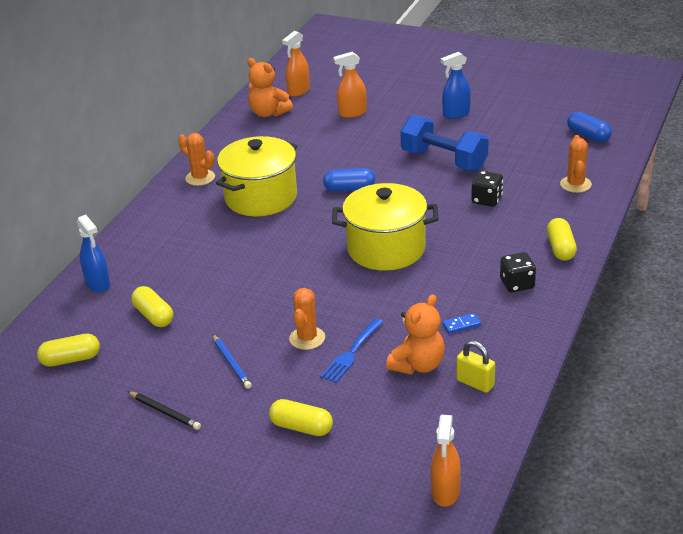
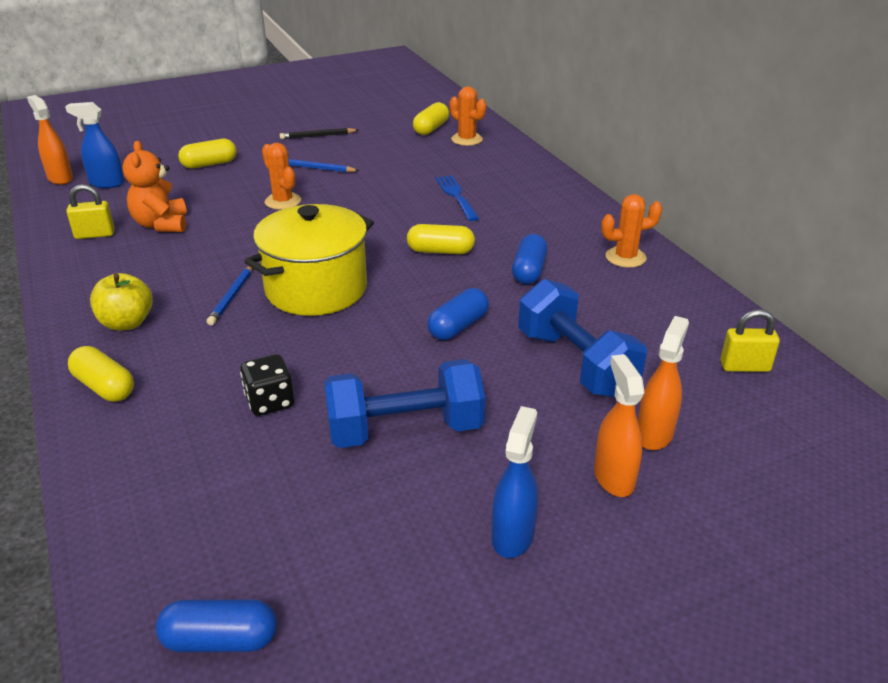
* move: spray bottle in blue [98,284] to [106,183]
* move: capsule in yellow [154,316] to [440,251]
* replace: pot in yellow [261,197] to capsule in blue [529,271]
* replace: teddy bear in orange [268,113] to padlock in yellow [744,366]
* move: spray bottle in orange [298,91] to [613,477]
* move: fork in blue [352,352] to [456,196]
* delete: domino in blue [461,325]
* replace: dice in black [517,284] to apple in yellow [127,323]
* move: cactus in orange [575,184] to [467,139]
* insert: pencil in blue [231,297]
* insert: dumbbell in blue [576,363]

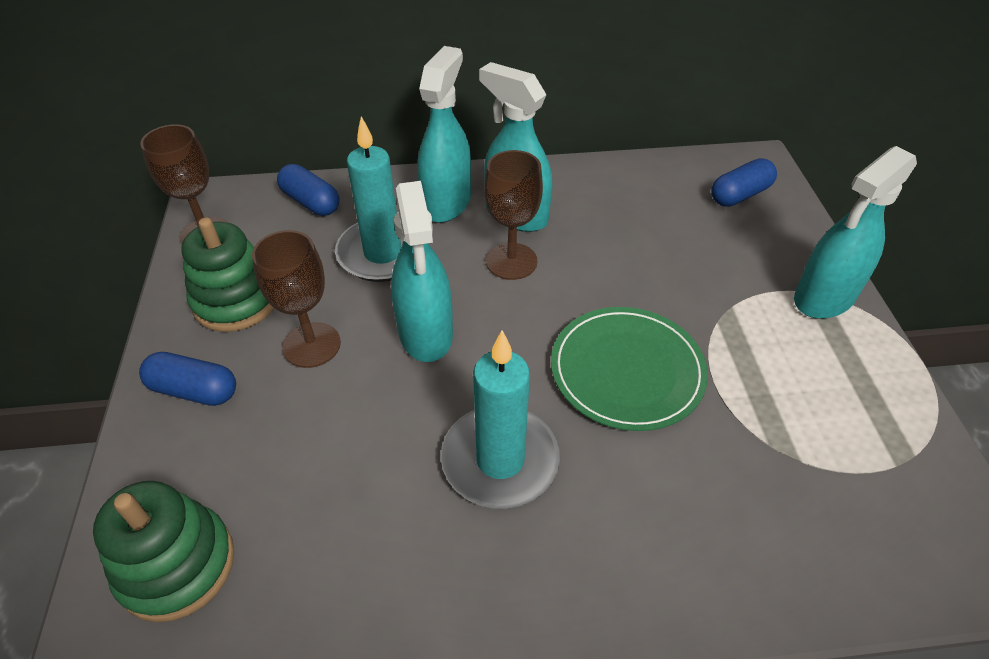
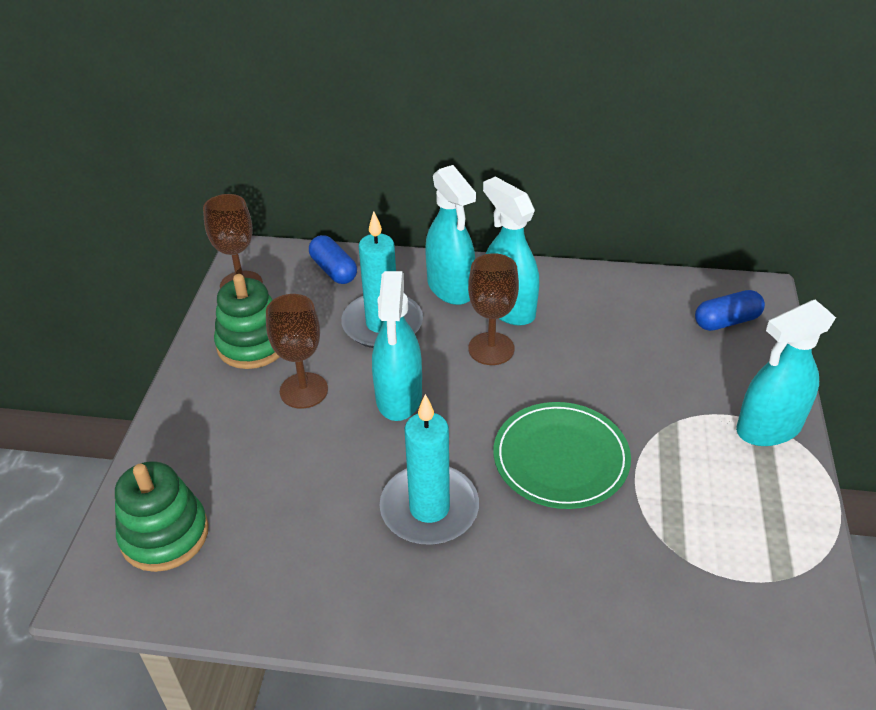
* delete: capsule in blue [194,390]
* rotate: spray bottle in turquoise [447,203] = [450,288] 120 degrees clockwise

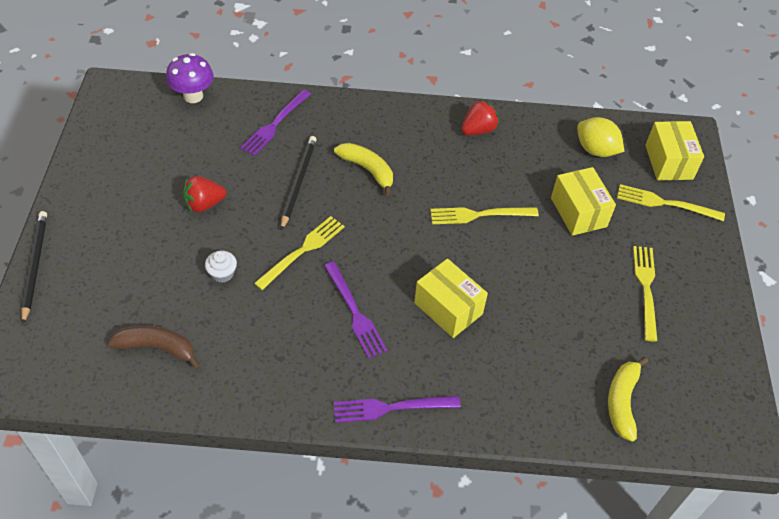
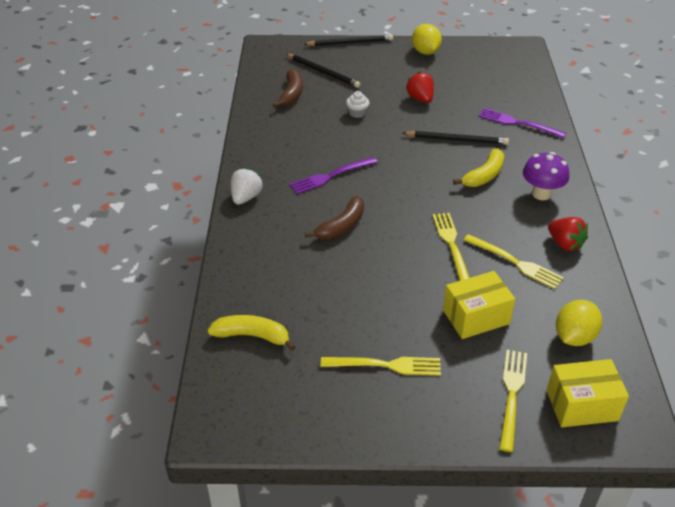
* move: mushroom in purple [193,96] to [541,194]
* move: fork in yellow [303,250] to [516,263]
* replace: fork in purple [390,408] to strawberry in white [246,197]
* replace: box in yellow [448,308] to banana in brown [341,226]
* insert: pencil in black [323,72]
* insert: lemon in yellow [425,52]

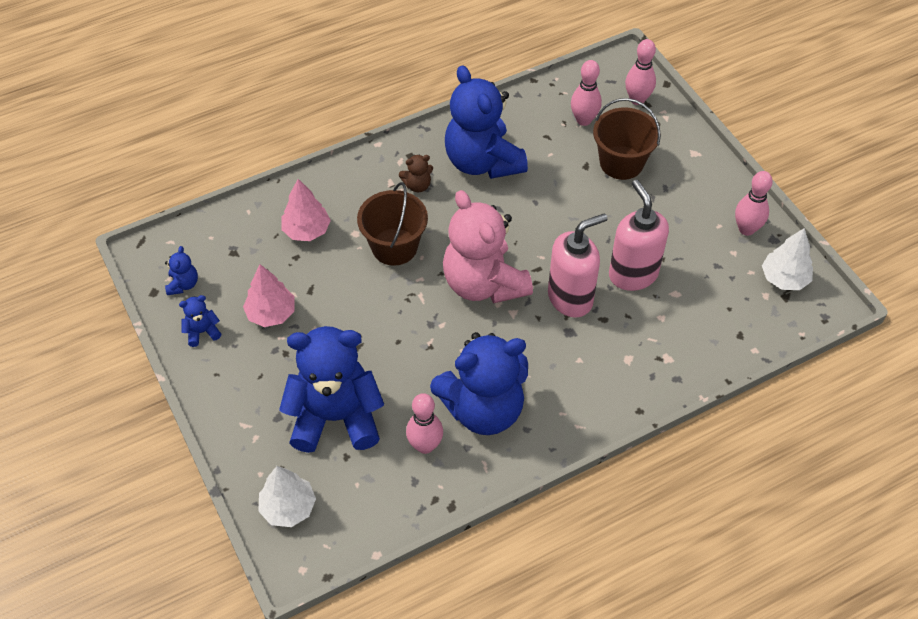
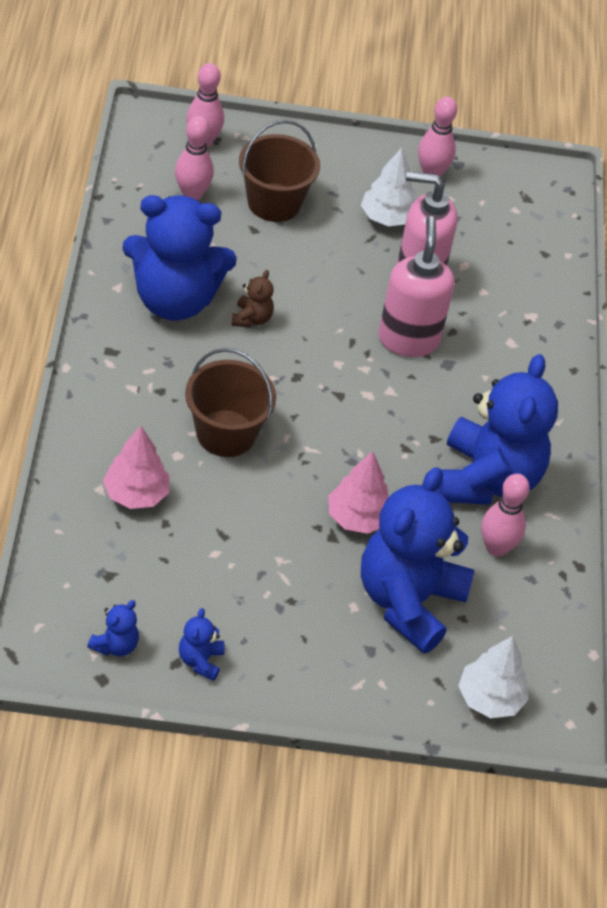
* rotate: teddy bear in blue [183,284] = [115,645] 90 degrees clockwise
* move: tree in pink [271,313] to [357,518]
* move: teddy bear in brown [417,185] to [251,319]
* delete: teddy bear in pink [484,283]
* move: tree in white [784,278] to [387,218]

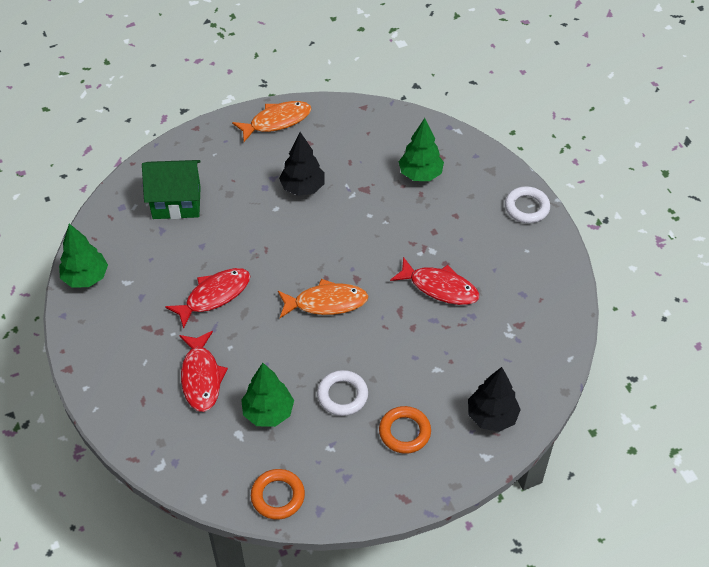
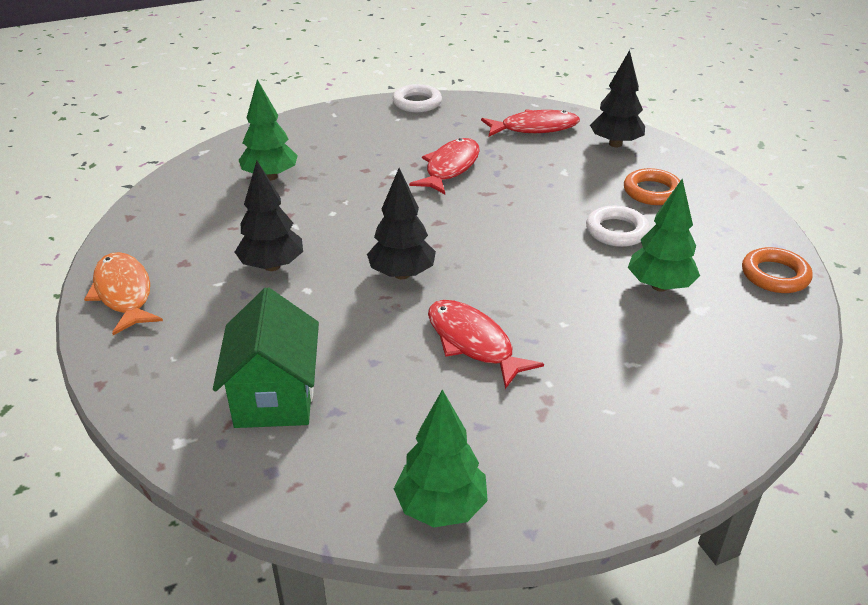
* move: fish in red [201,377] to [534,128]
* delete: fish in orange [326,302]
* move: ring in white [526,207] to [417,103]
* insert: tree in black [402,274]

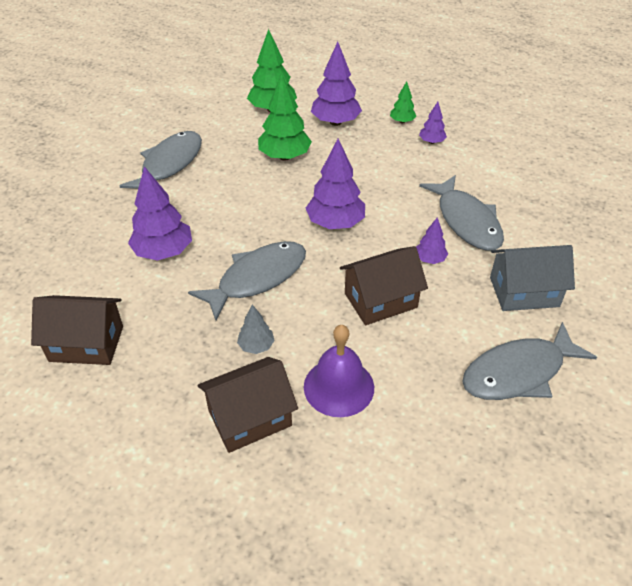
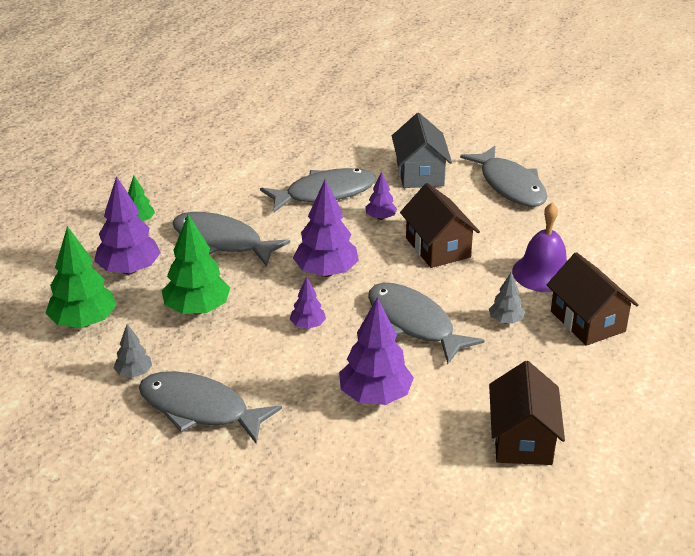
* move: tree in purple [431,142] to [308,325]
* insert: tree in grey [134,373]
* insert: fish in grey [222,242]

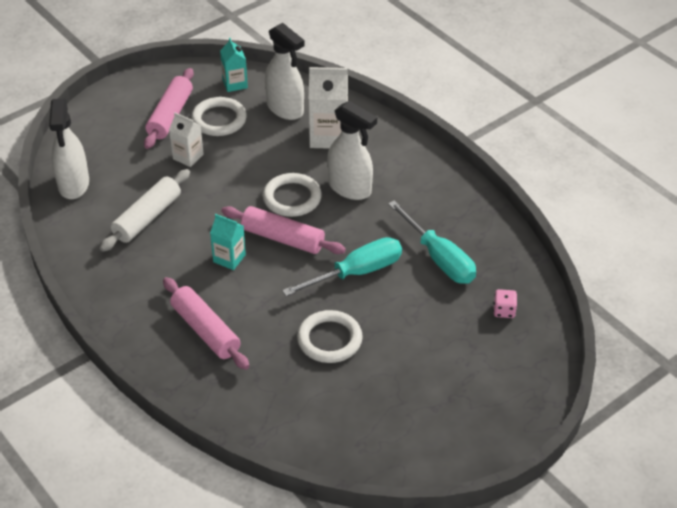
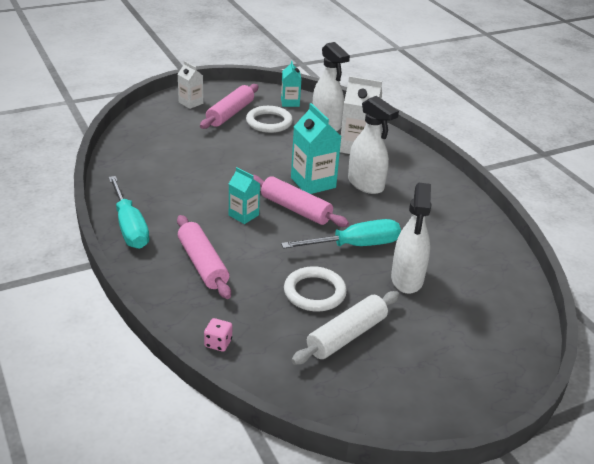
* move: spray bottle in white [73,185] to [407,279]
* move: rolling pin in white [147,218] to [347,336]
* move: carton in white [188,157] to [191,103]
* replace: ring in white [292,198] to carton in turquoise [313,183]
* move: screwdriver in turquoise [439,258] to [129,227]
* move: dice in pink [504,311] to [218,343]

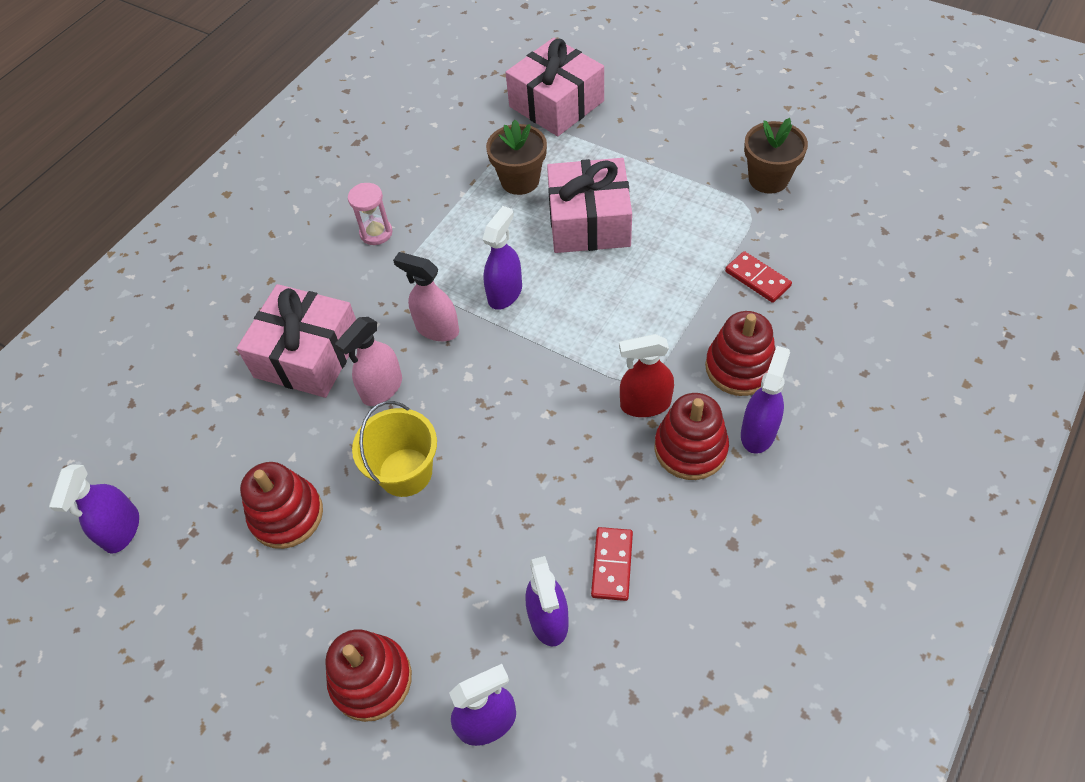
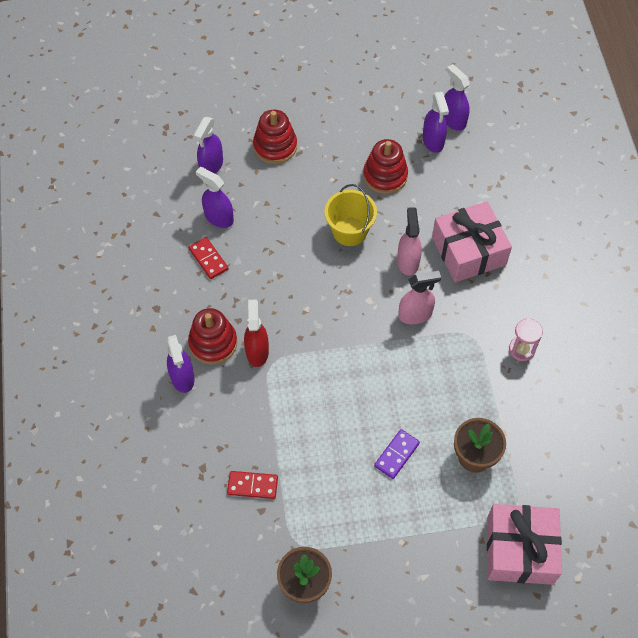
* move: spray bottle in purple [505,293] to [433,141]
* replace: gift in pink [589,222] to domino in purple [396,454]
* rotate: spray bottle in red [645,404] = [257,351] 45 degrees counterclockwise
* delete: stacking toy in red [739,367]

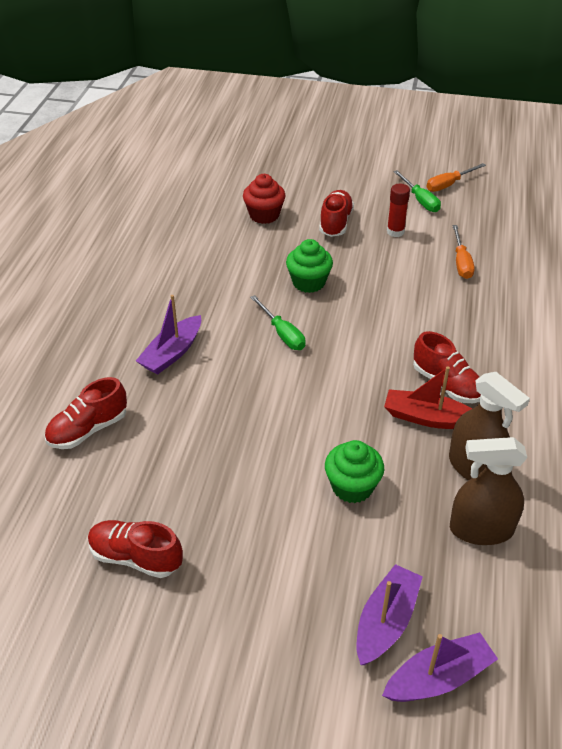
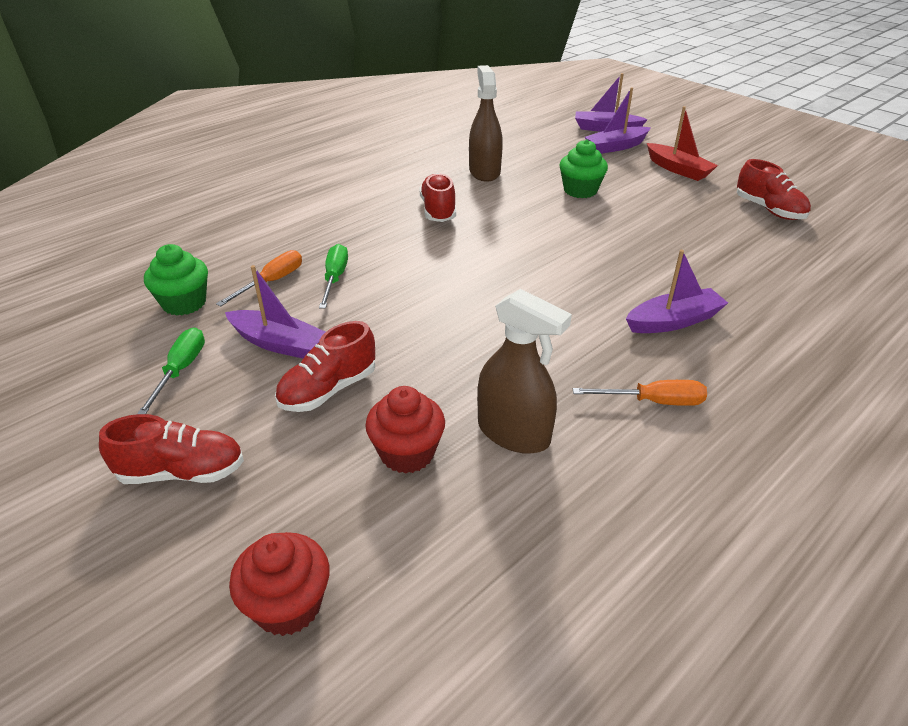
* move: shoe in red [88,429] to [182,472]
* move: screwdriver in green [282,334] to [335,278]
* move: cupcake in green [308,282] to [184,303]
* move: boat in red [427,418] to [678,169]
* replace: glue stick in red [395,232] to boat in purple [278,343]
* move: screwdriver in orange [448,184] to [653,402]
* move: spray bottle in brown [481,529] to [513,433]
* insert: cupcake in red [288,605]

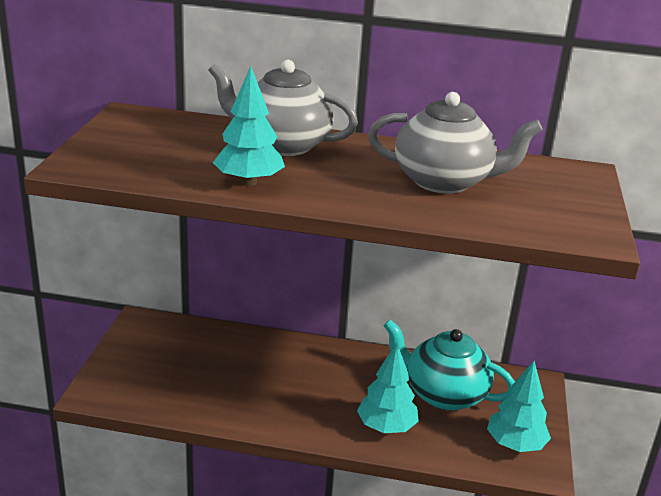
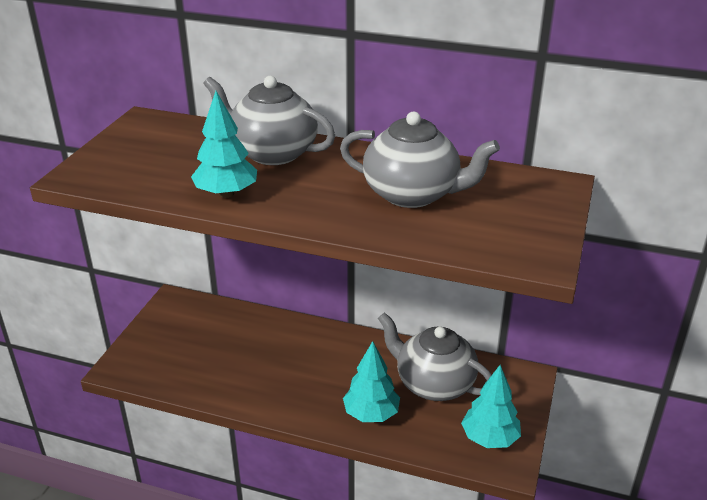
* recolor: teapot in turquoise [443,394] to teapot in grey [433,383]

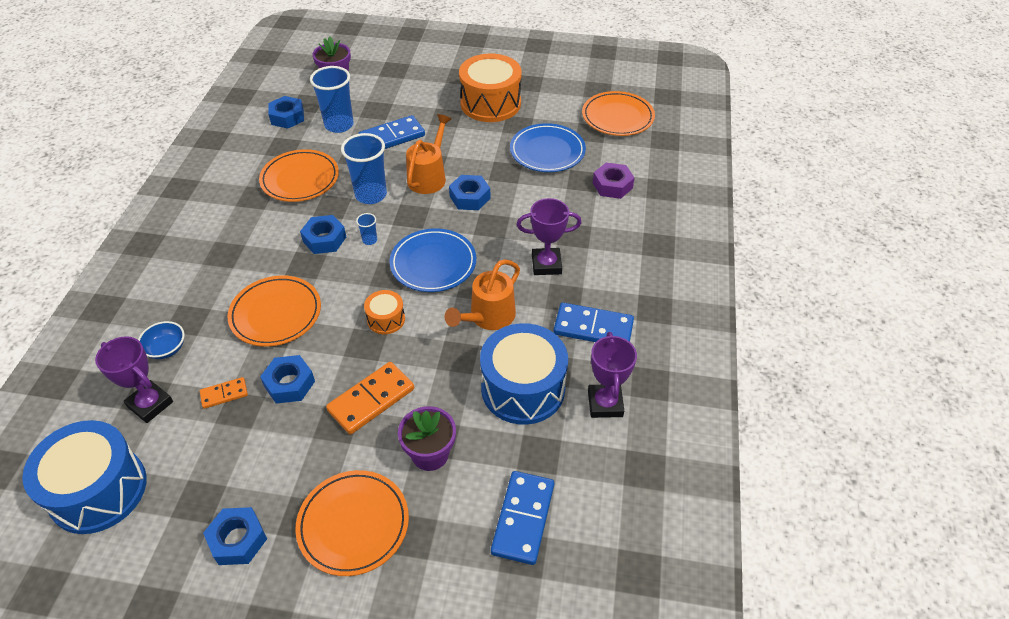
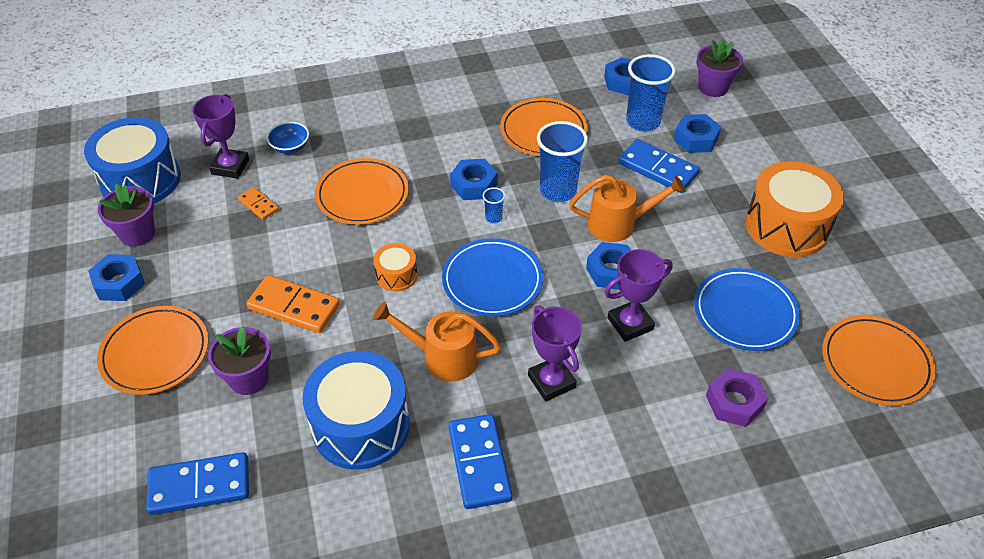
* move: nut in blue [289,384] to [696,139]
* move: trophy in purple [605,404] to [630,324]
* insert: flower pot in purple [137,234]

